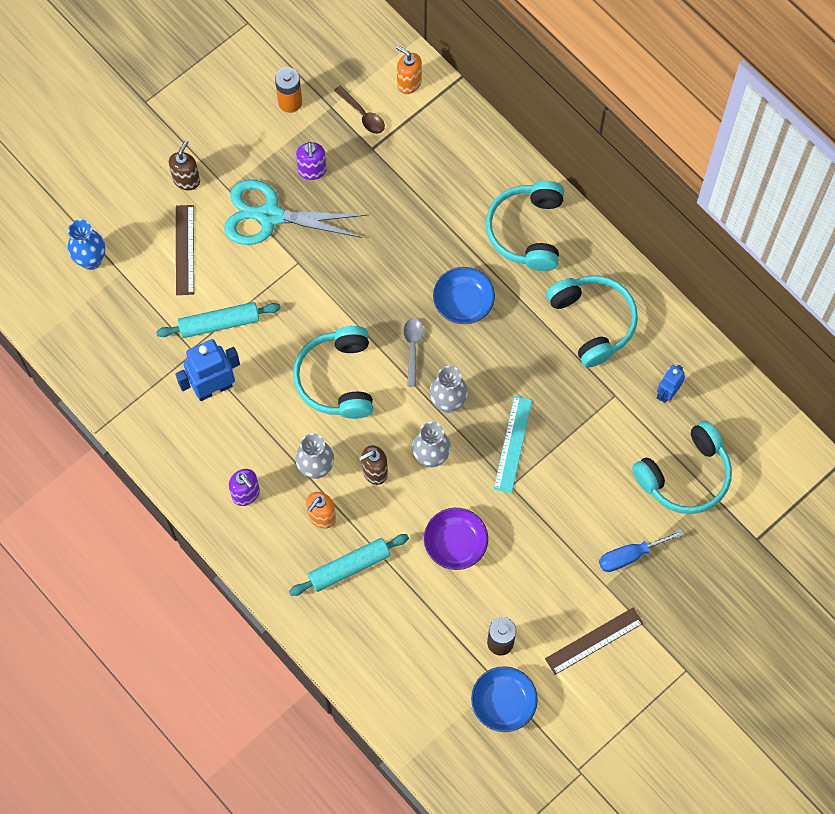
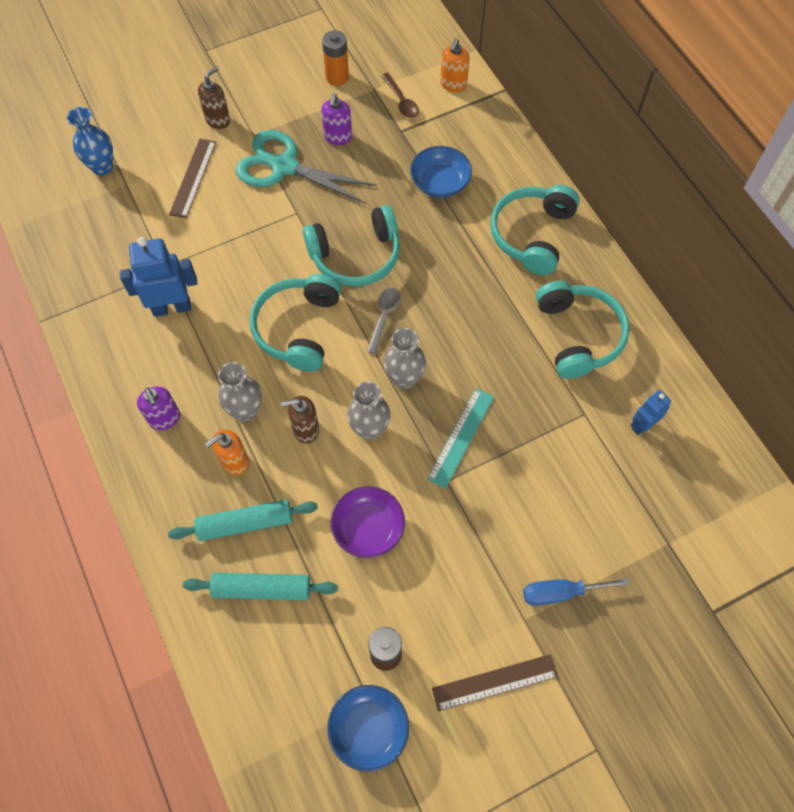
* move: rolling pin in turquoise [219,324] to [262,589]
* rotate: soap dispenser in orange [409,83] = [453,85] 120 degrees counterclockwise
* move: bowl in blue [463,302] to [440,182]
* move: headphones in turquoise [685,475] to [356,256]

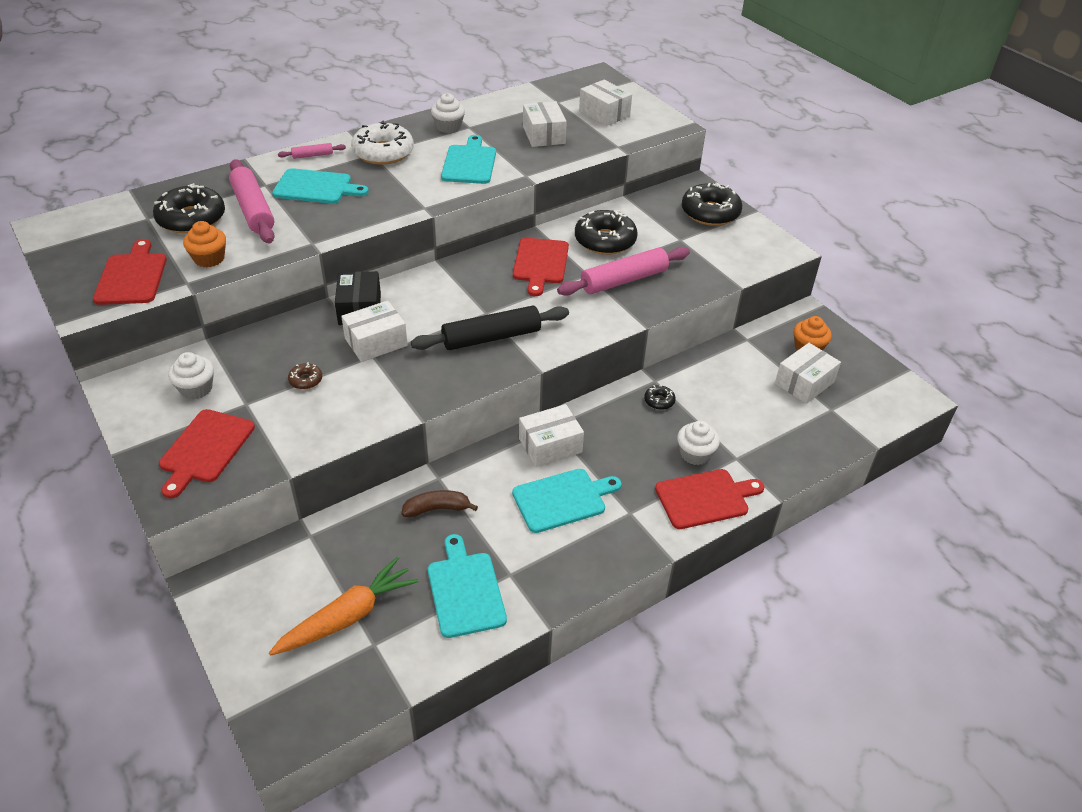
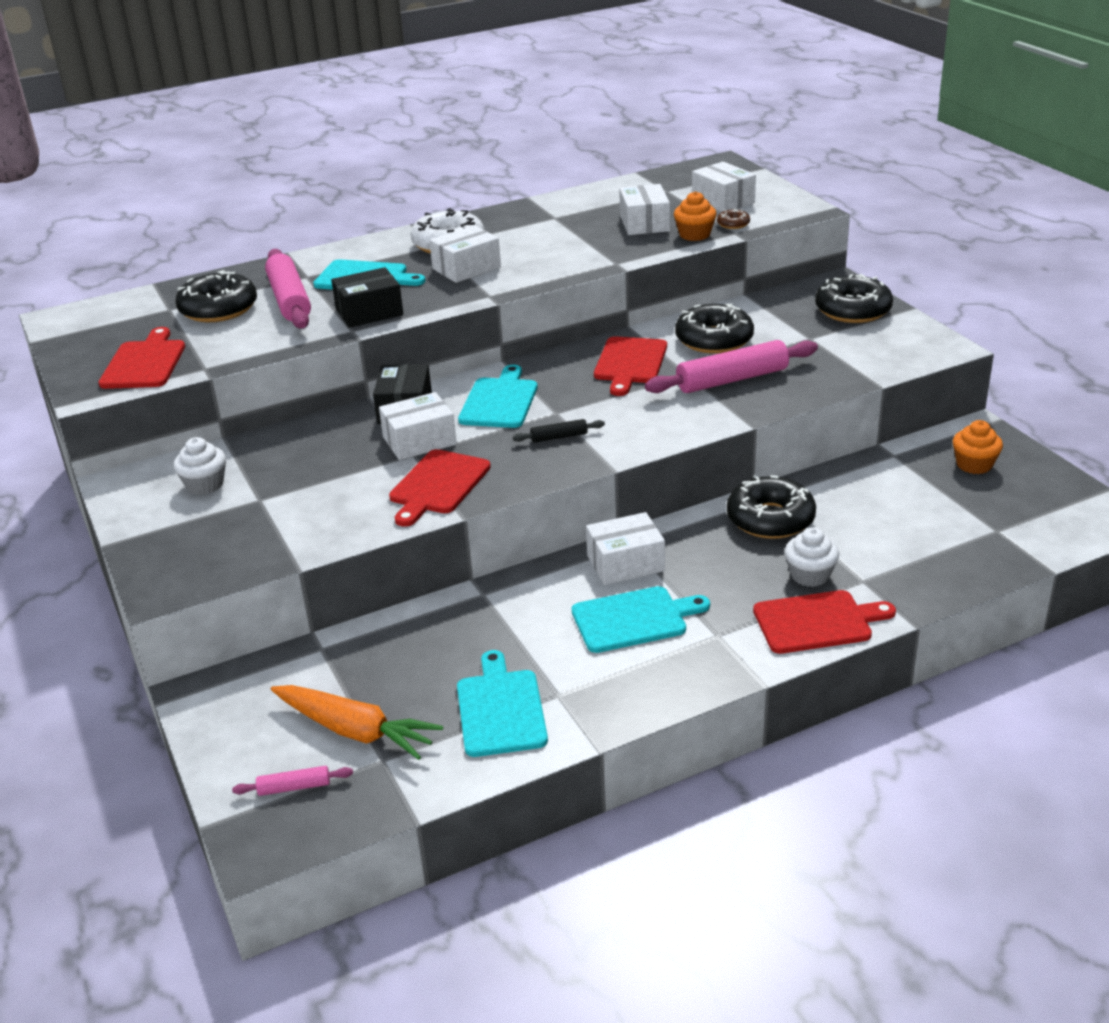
* move: cutting board in red [205,449] to [437,485]
* move: cupcake in orange [209,259] to [694,235]
* rotate: carrot in orange [348,616] = [355,730] 60 degrees clockwise
* move: rolling pin in pink [312,155] to [294,787]
* move: donut in brown [305,380] to [733,224]
* delete: banana in brown [437,509]
* resize: rolling pin in black [491,338] = [559,437] x0.47
* delete: cupcake in white [448,127]
* move: cutting board in turquoise [469,163] to [500,401]
* resize: donut in black [659,401] = [770,519] x2.22
* move: box in white [804,383] to [466,268]
* insert: box in black [369,312]

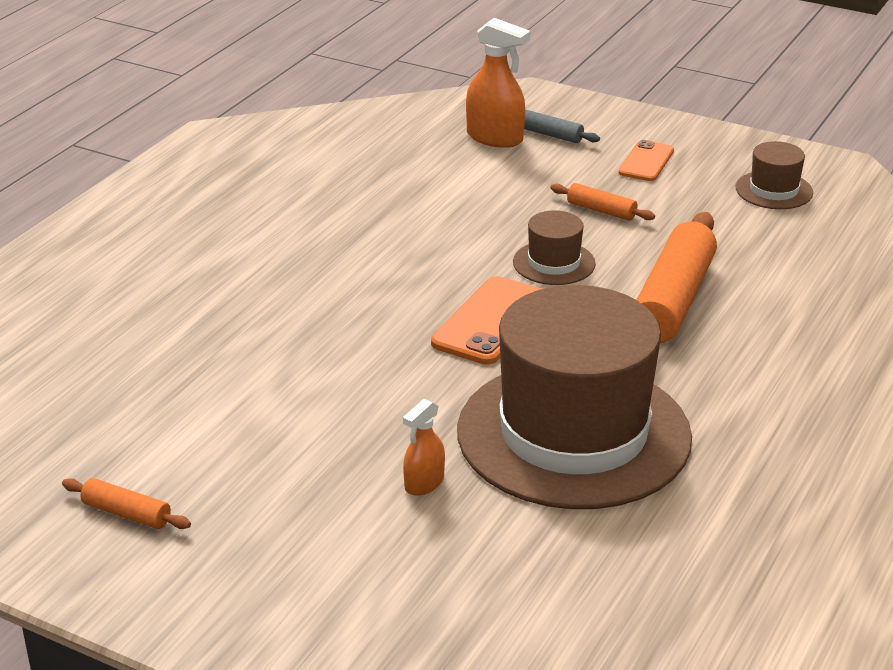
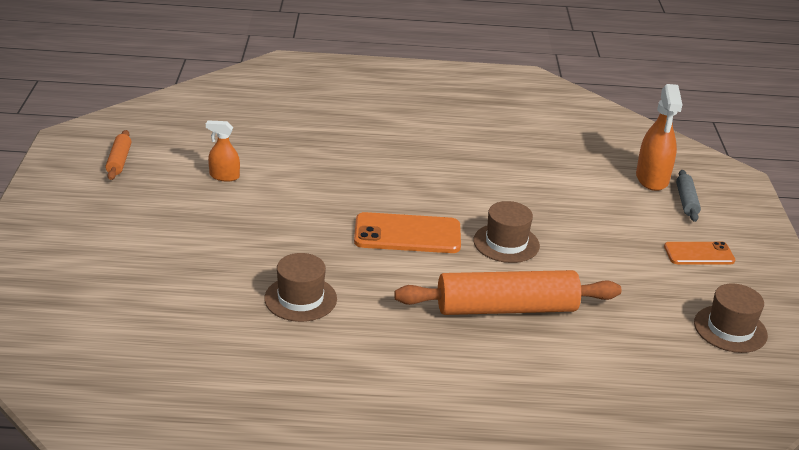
* move: spray bottle in orange [424,483] to [224,176]
* resize: hat in brown [573,434] = [300,299] x0.41
* delete: rolling pin in orange [601,210]

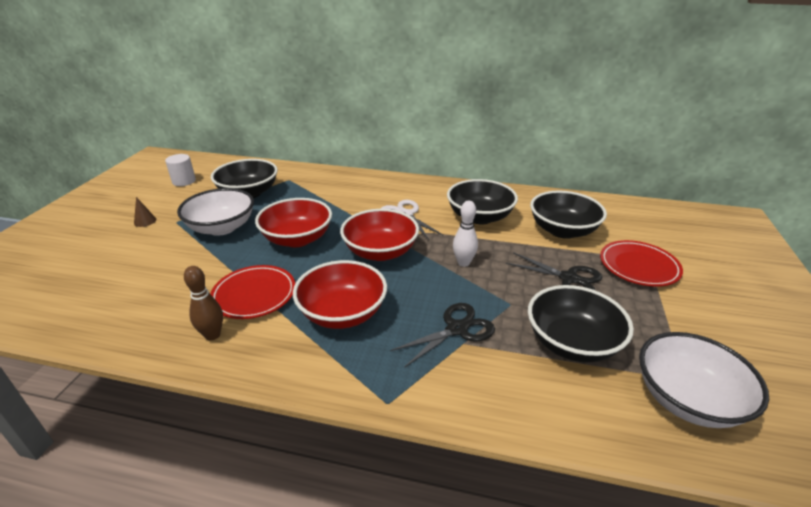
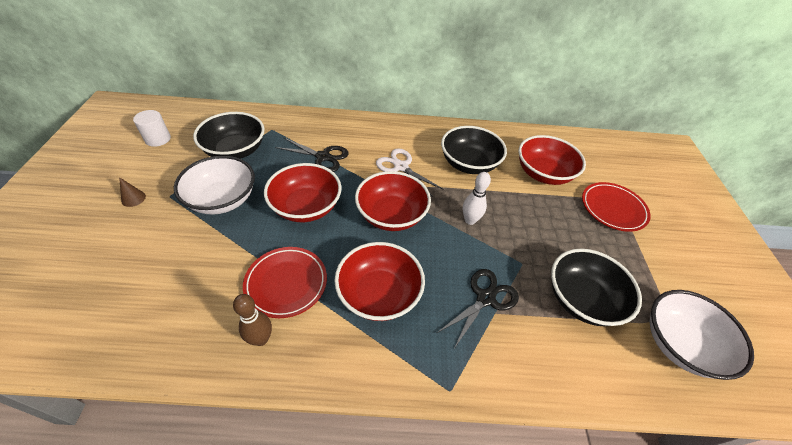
* move: scissors in black [569,278] to [323,157]
* recolor: bowl in black [562,230] to bowl in red [543,173]

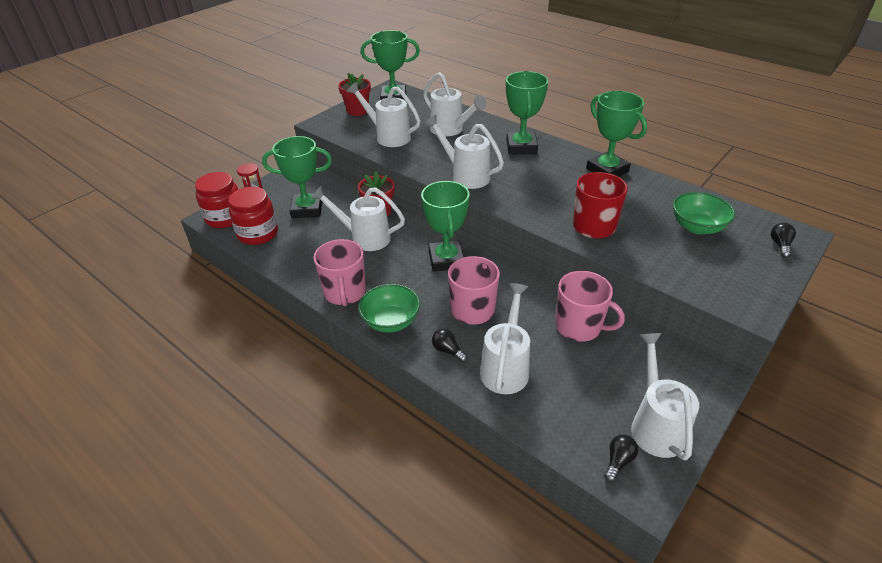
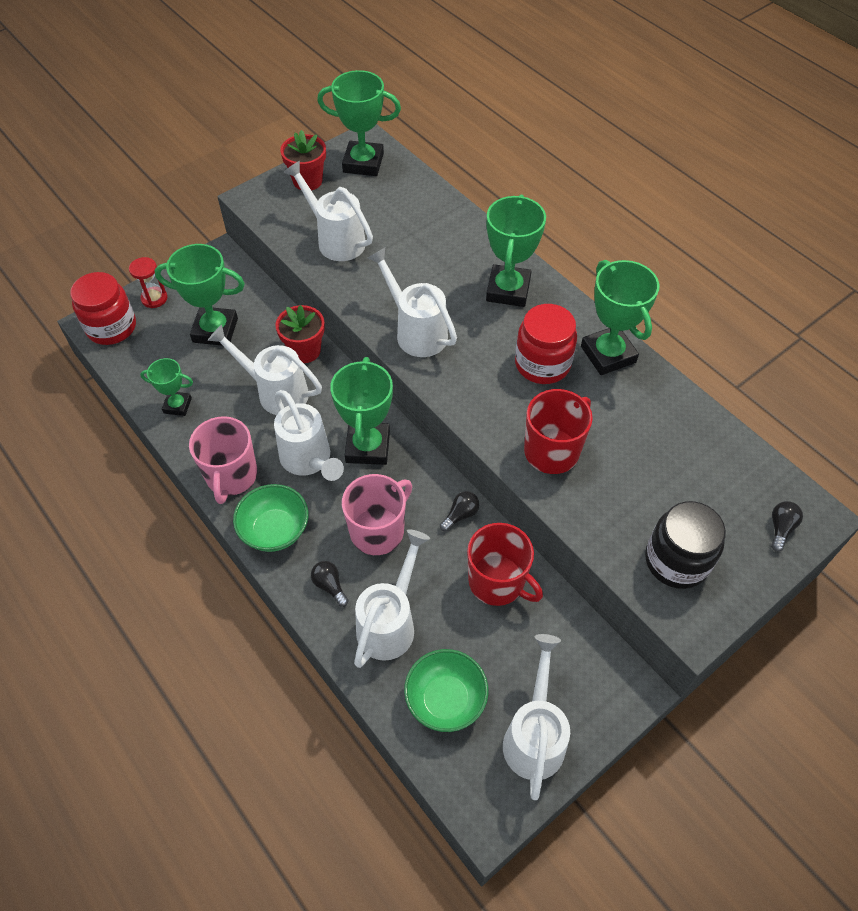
* move: jar in red [258,234] to [542,364]
* move: watering can in white [450,130] to [309,460]
* recolor: mug in pink [579,326] to mug in red [497,582]
* move: light bulb in black [618,461] to [460,515]
* move: bowl in green [697,227] to [445,699]
* insert: trophy in green [177,405]
* insert: jar in black [676,561]

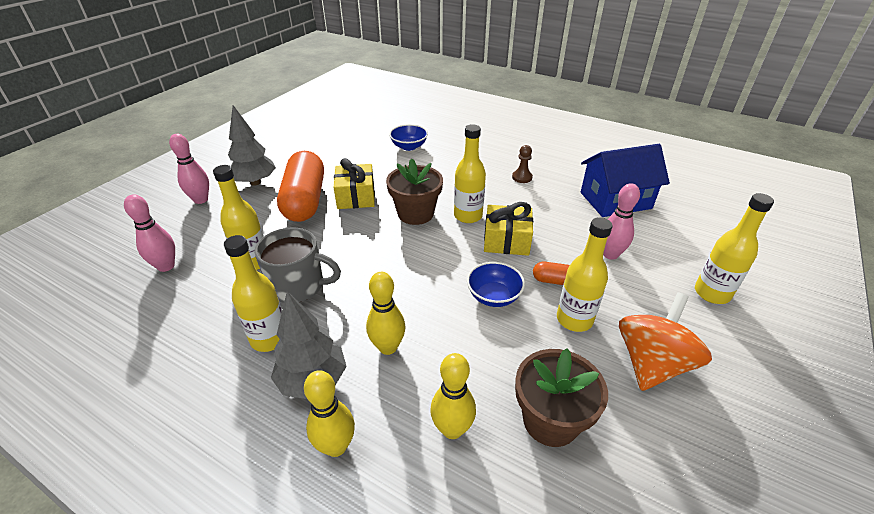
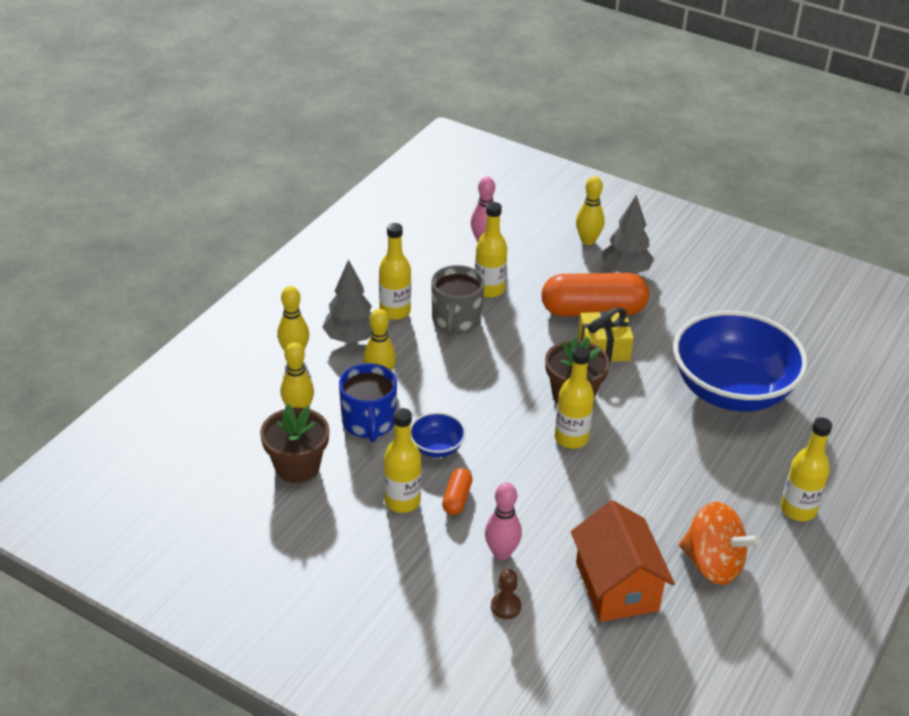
* recolor: bowling pin in pink [201,200] to bowling pin in yellow [588,241]
* resize: bowl in blue [409,146] = [731,391] x2.43
* delete: gift in yellow [506,241]
* move: pawn in brown [522,177] to [505,606]
* recolor: house in blue [615,200] to house in orange [616,586]
* move: spinning top in orange [651,363] to [712,564]
* move: bottle in yellow [712,293] to [798,510]
* insert: mug in blue [369,423]

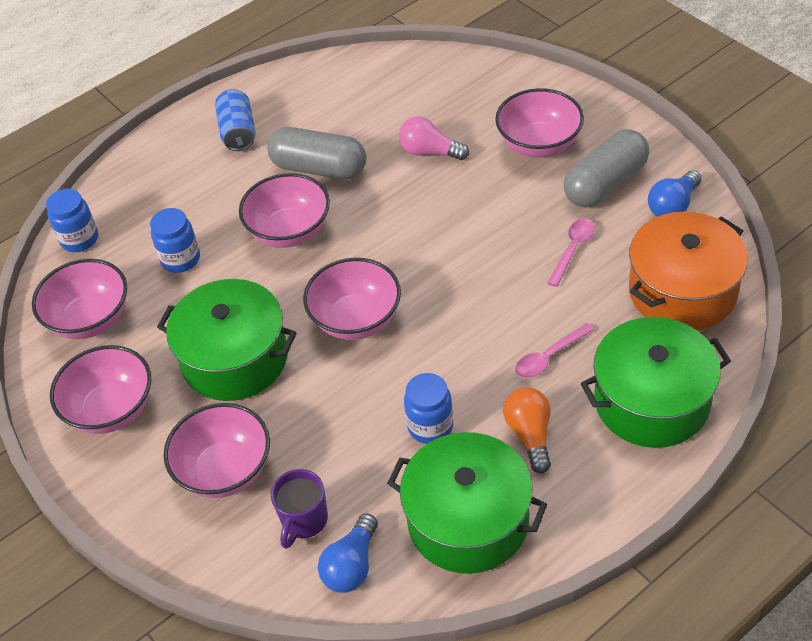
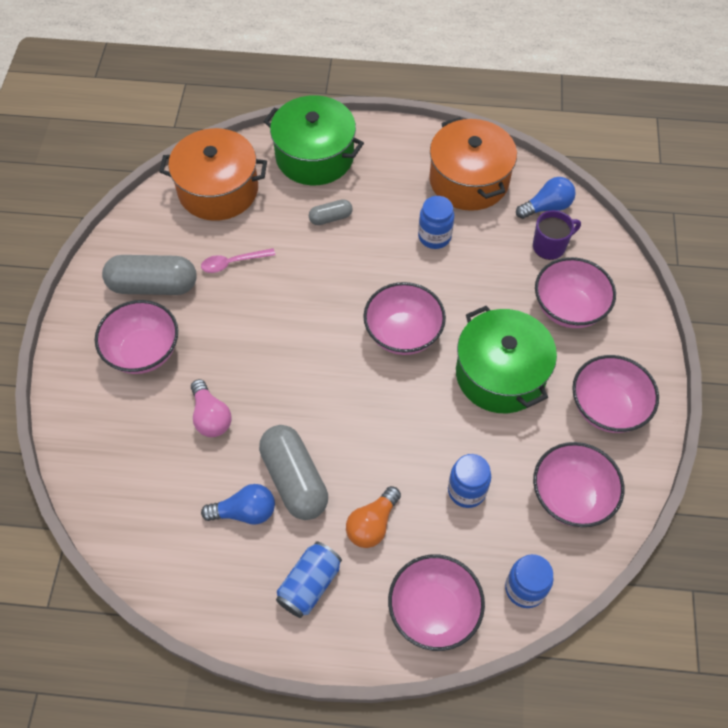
* move: bowl in pink [290,231] to [433,611]
* recolor: pot in green [468,520] to pot in orange [469,180]
* move: light bulb in orange [530,434] to [372,524]
* replace: spoon in pink [548,357] to capsule in grey [330,218]
* move: light bulb in blue [673,206] to [245,512]

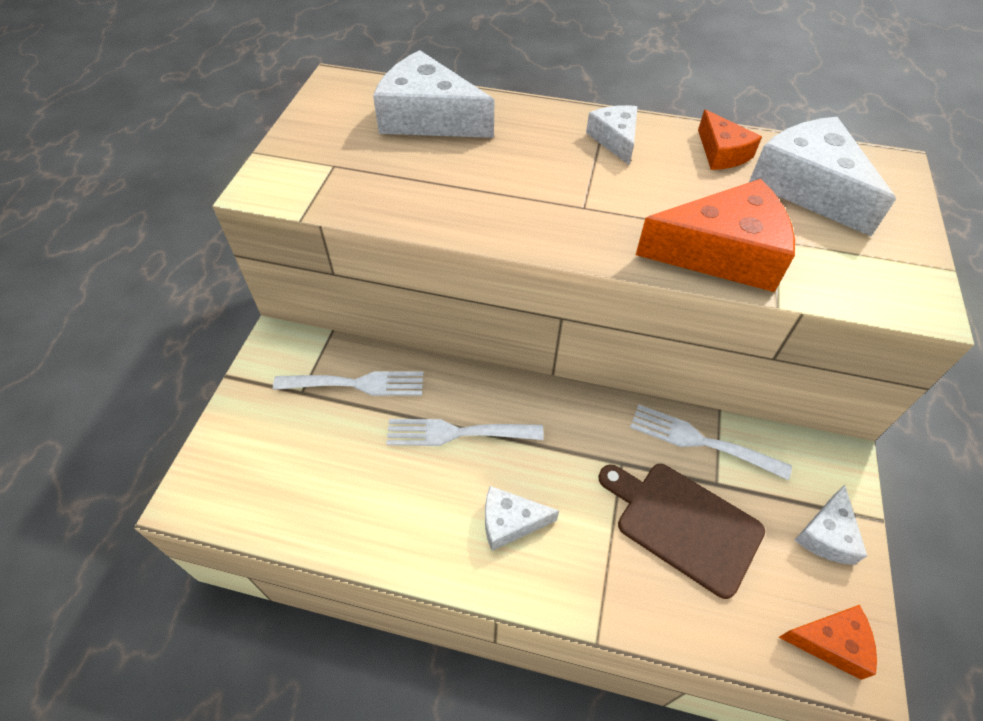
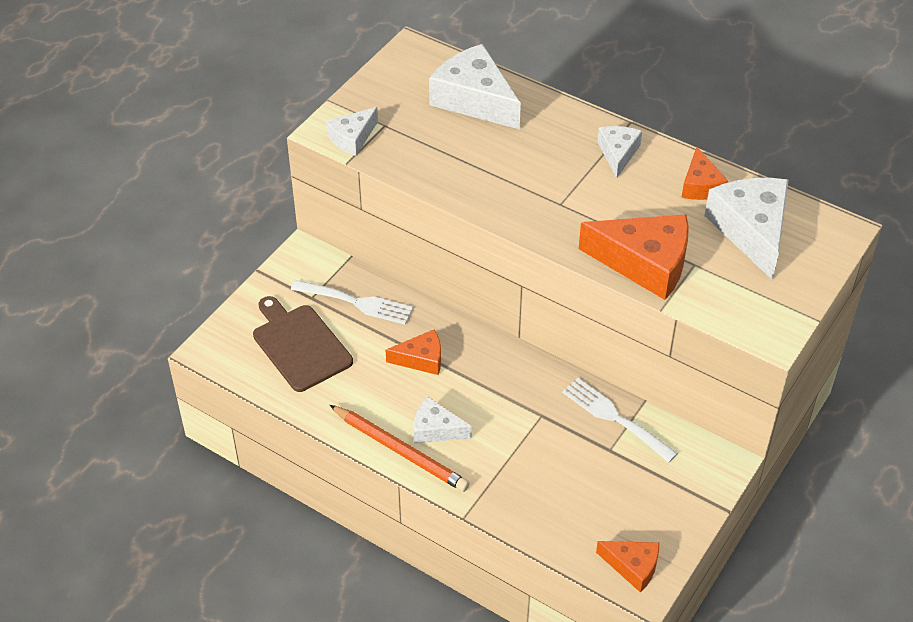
* replace: fork in white [457,433] to cheese in orange [421,359]
* move: cutting board in brown [683,524] to [299,345]
* move: cheese in white [826,534] to [352,138]
* insert: pencil in orange [400,451]

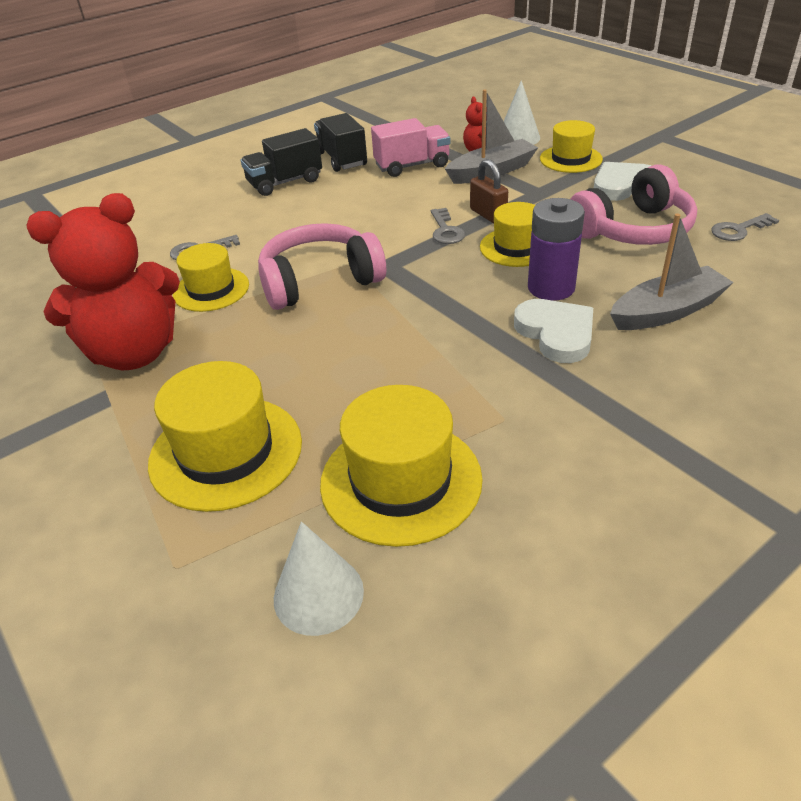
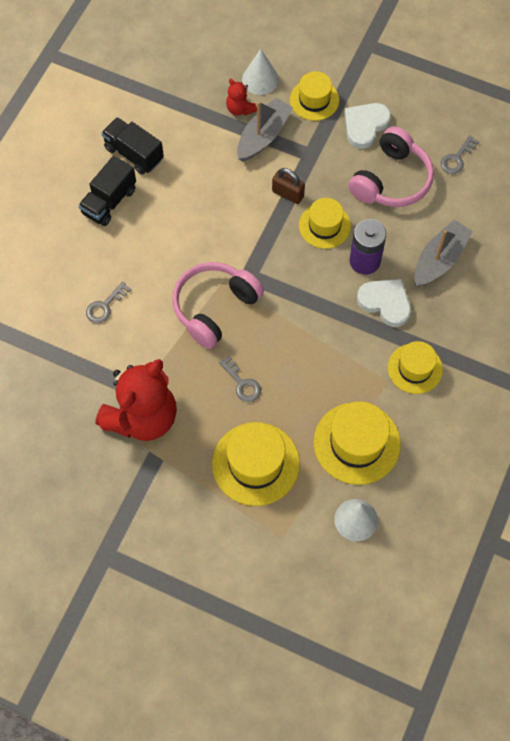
* move: hat in yellow [211,289] to [415,368]
* delete: truck in pink [412,166]
* move: key in grey [446,230] to [242,383]

